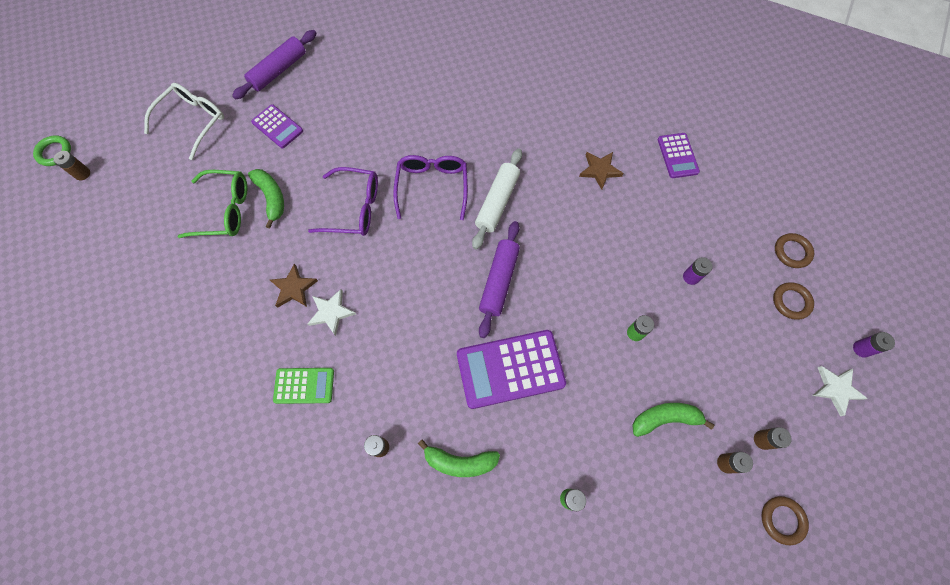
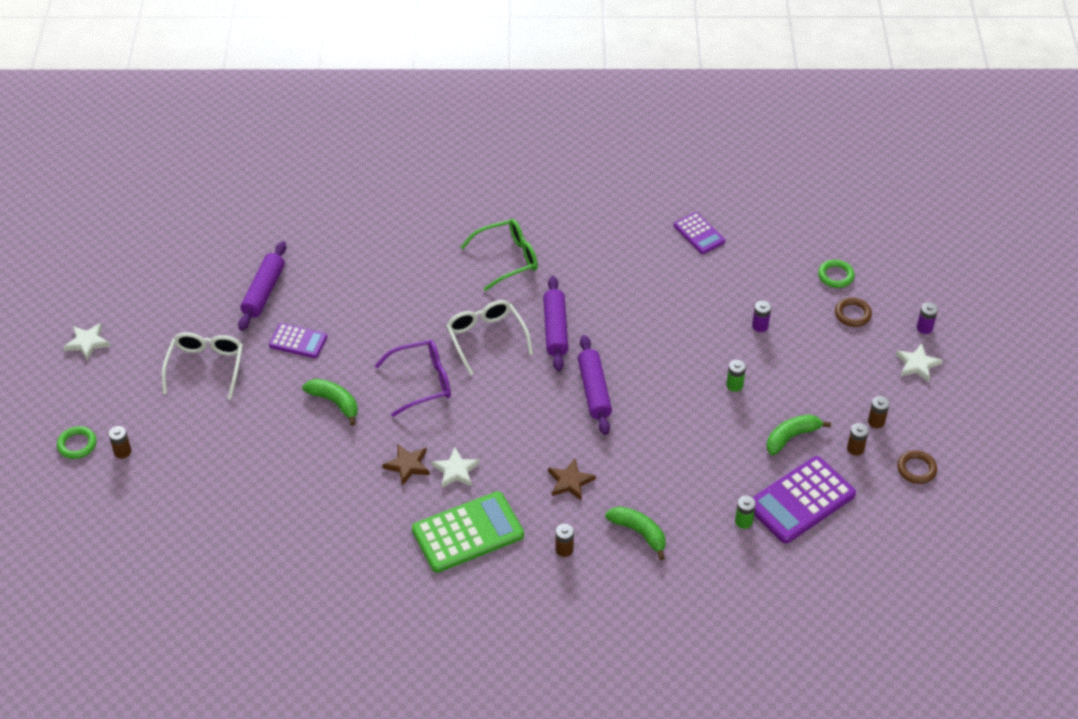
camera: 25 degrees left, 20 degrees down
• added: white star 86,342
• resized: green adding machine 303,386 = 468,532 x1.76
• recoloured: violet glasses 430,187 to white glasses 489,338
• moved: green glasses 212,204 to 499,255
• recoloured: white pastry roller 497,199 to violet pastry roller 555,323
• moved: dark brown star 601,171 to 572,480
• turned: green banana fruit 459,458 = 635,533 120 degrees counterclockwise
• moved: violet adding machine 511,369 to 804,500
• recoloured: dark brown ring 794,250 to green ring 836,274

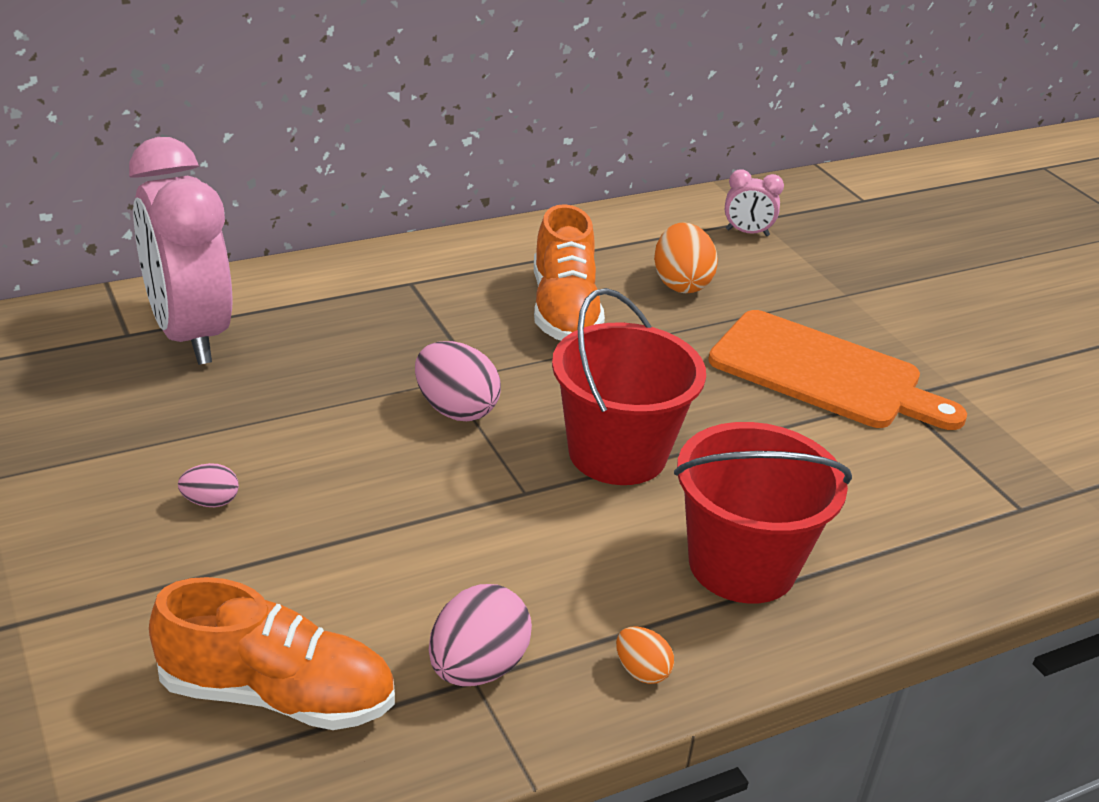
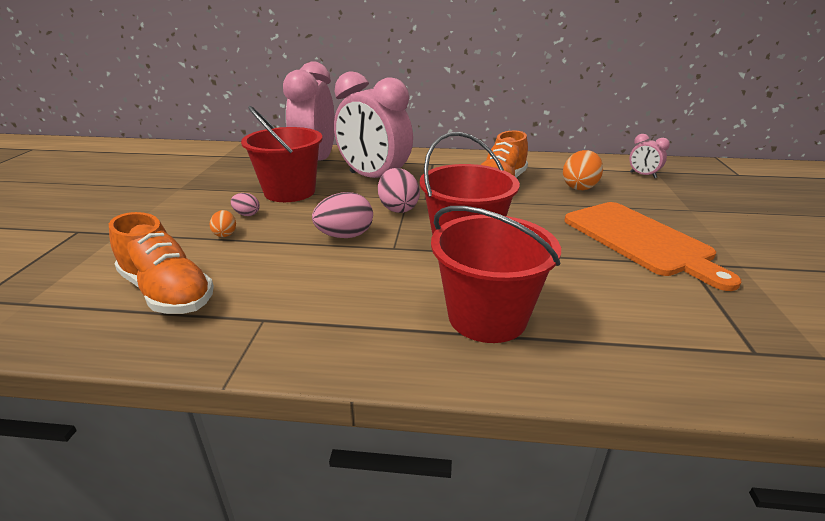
camera: 35 degrees right, 5 degrees down
• moved: bright orange egg 645,655 to 223,223
• added: red bucket 282,154
• moved: rosy egg 480,635 to 342,215
• added: rosy bedside clock 373,124

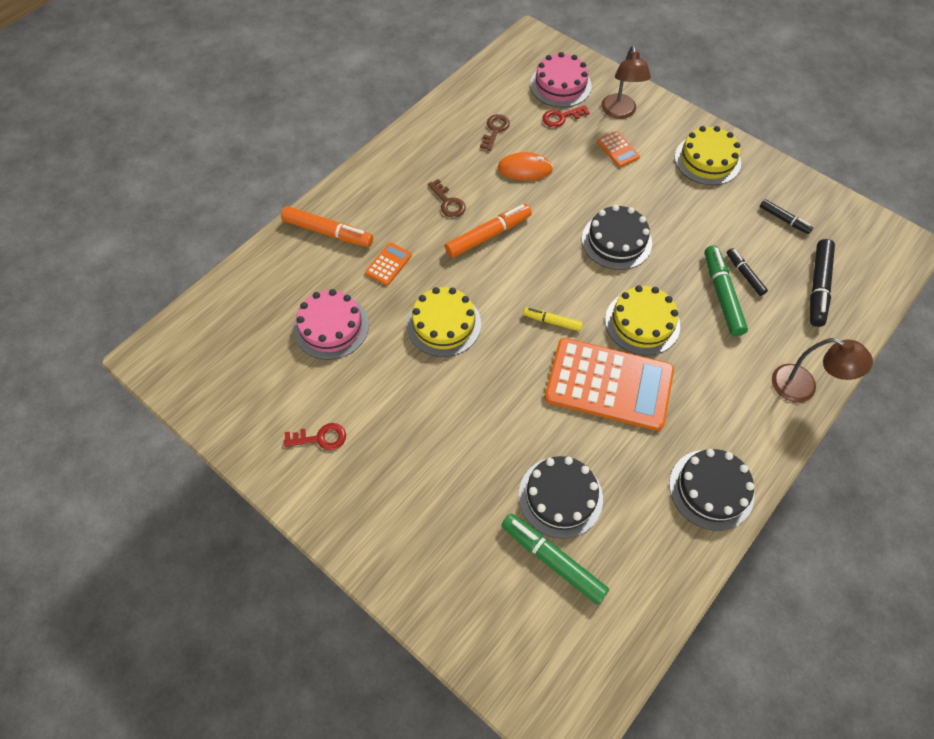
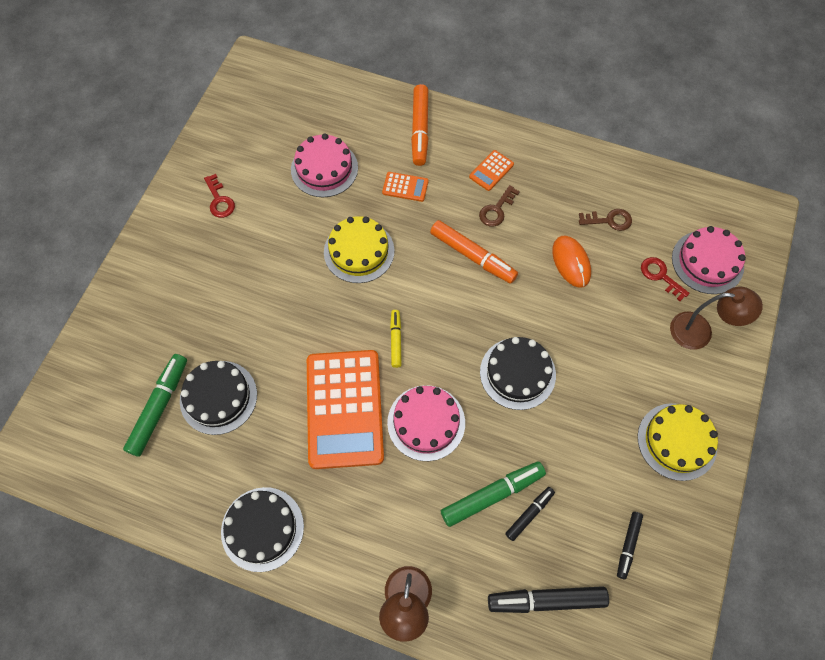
camera: 70 degrees right, 5 degrees up
• recoloured: bright yellow gateau 642,320 to rosy gateau 426,423
• moved: bright orange adding machine 618,149 to 491,170
• turned: dark brown lamp 626,82 = 716,318 150 degrees counterclockwise

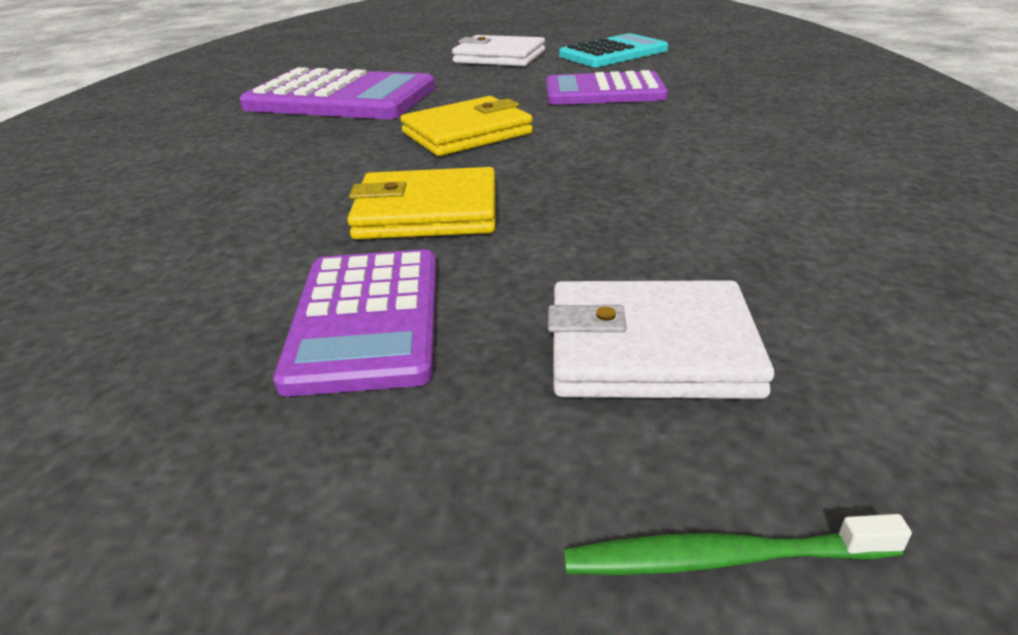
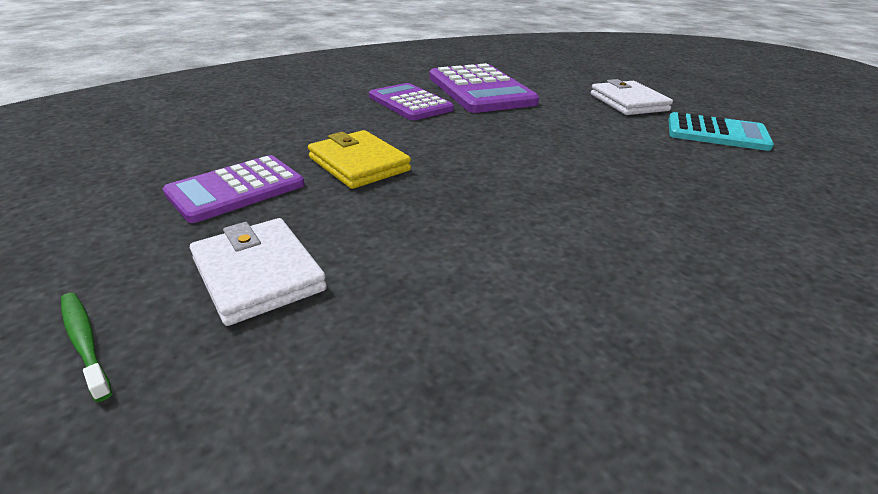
camera: 50 degrees right, 0 degrees up
• moved: violet adding machine 607,87 to 411,101
• removed: bright yellow billfold 466,126

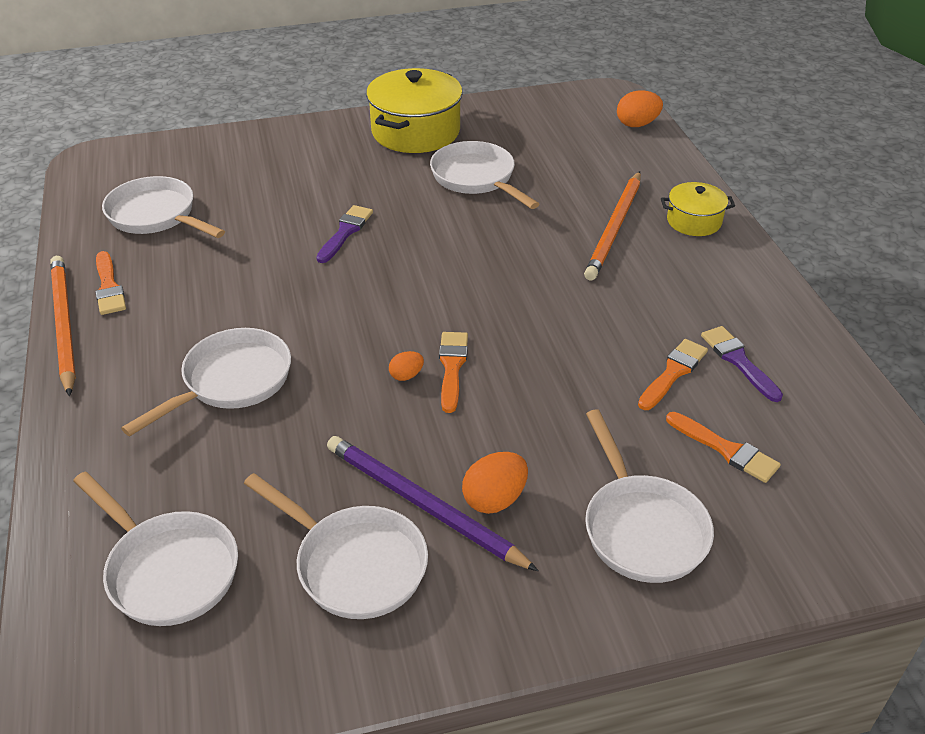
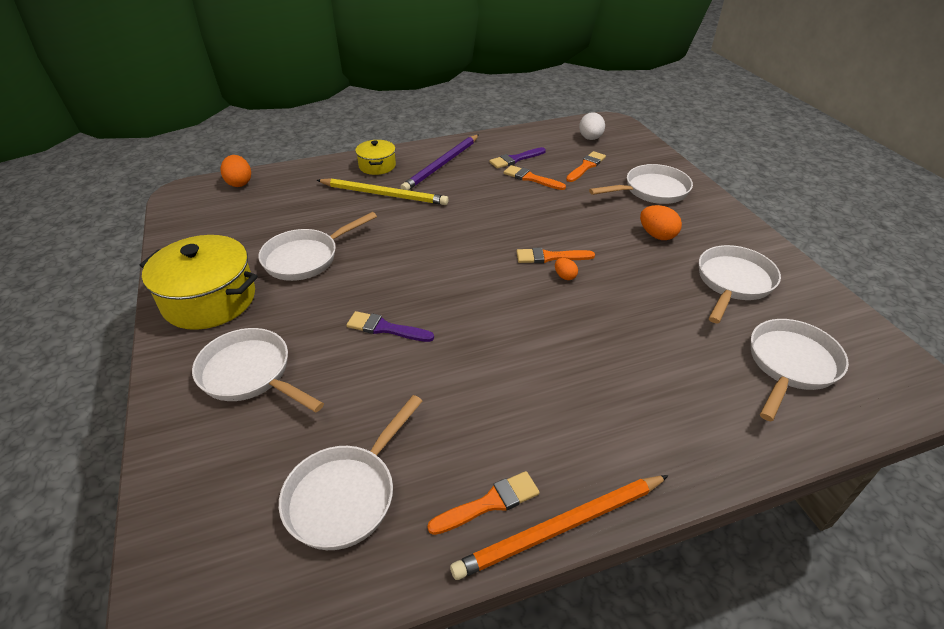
camera: 95 degrees left, 0 degrees up
• moved: white skillet 206,382 to 258,370
• recoloured: bright orange pencil 612,226 to bright yellow pencil 383,191
• moved: violet pencil 432,503 to 439,162
• added: white egg 592,126

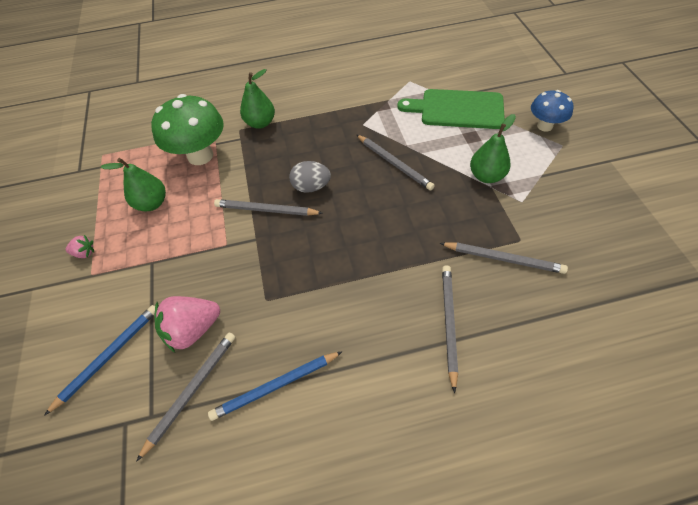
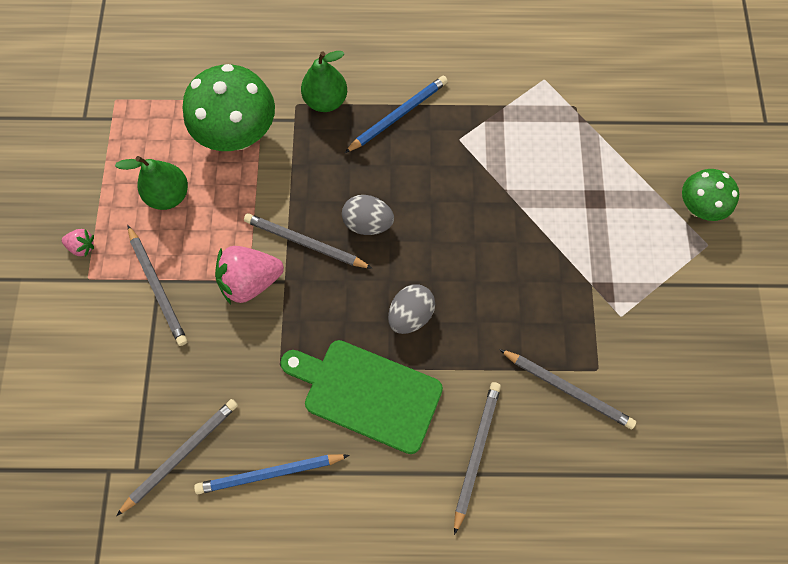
camera: 10 degrees right, 15 degrees up
• moved: gray pencil 395,162 to 157,285
• moved: rosy berry 187,324 to 249,275
• moved: green cutting board 451,109 to 361,397
• moved: royal blue pencil 99,360 to 396,114
• added: gray egg 411,309
• recoloured: royal blue mushroom 552,111 to green mushroom 710,195
• removed: green toy pear 493,148

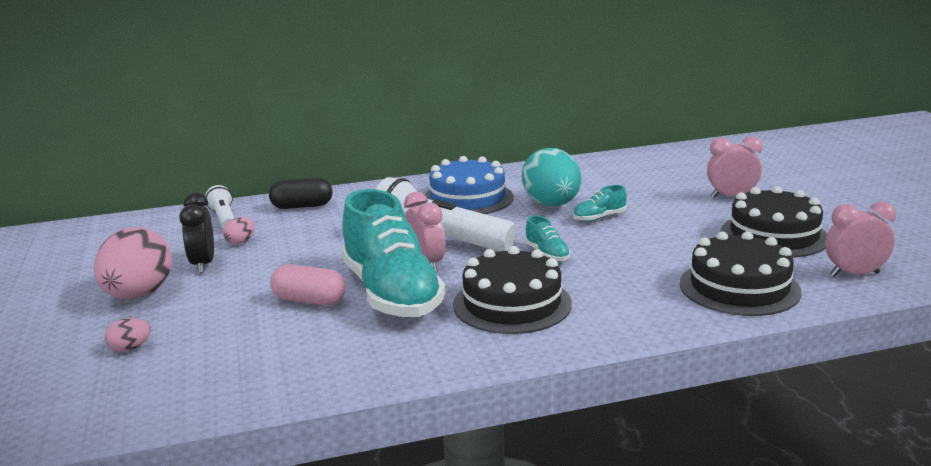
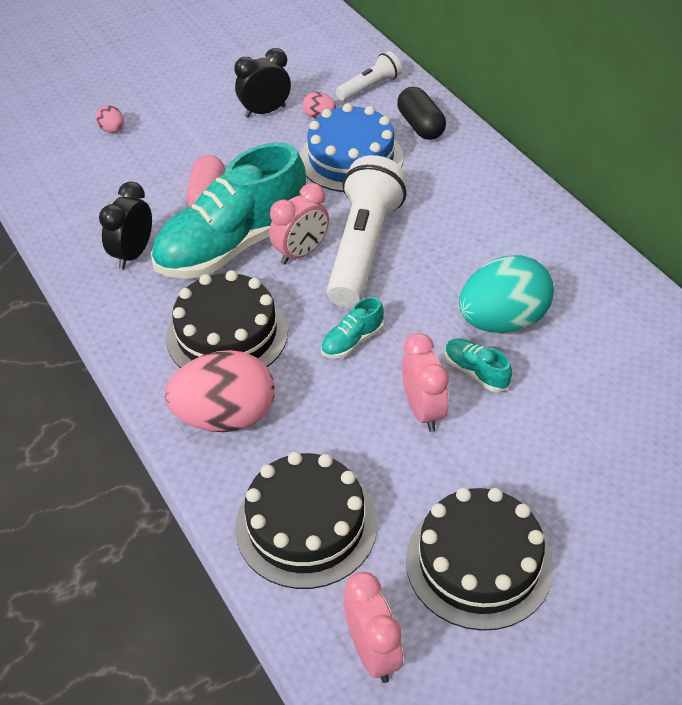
camera: 75 degrees right, 25 degrees up
• added: ebony bedside clock 125,225
• moved: rosy egg 133,263 to 220,391
• moved: royal blue gateau 469,185 to 351,147
• moved: rosy bedside clock 735,167 to 425,382

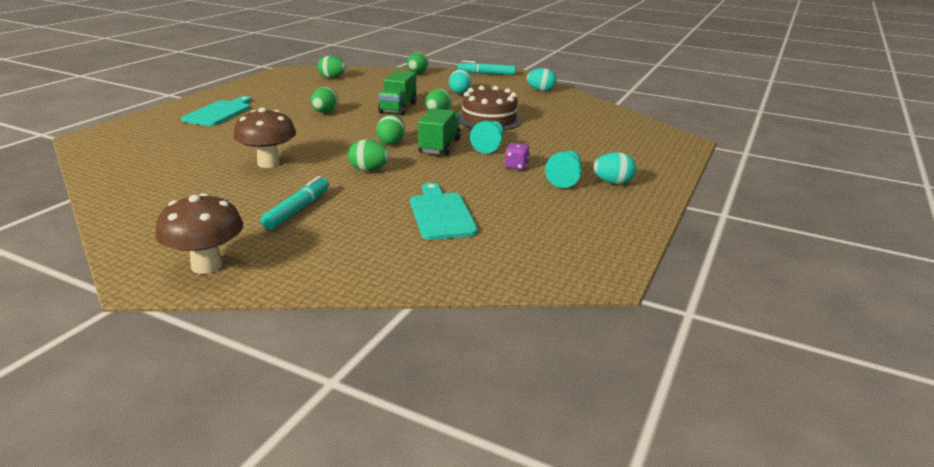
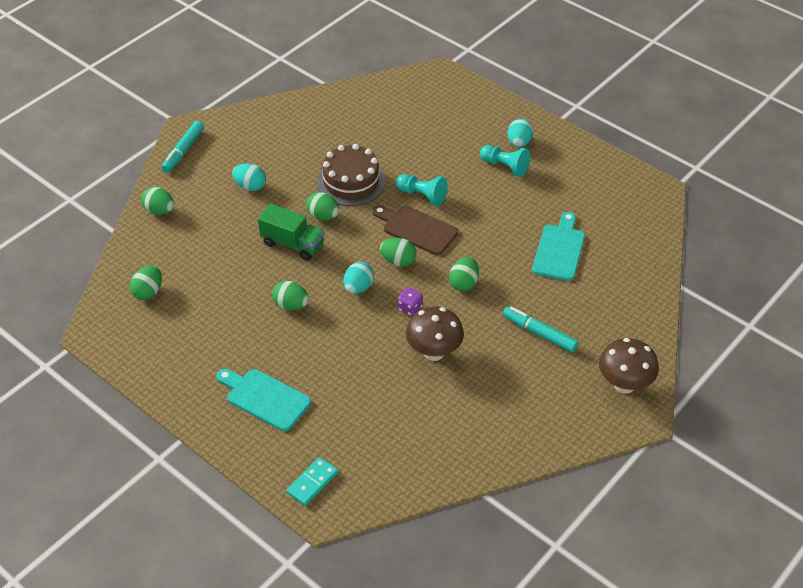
camera: 75 degrees left, 20 degrees up
• added: turquoise domino piece 312,481
• moved: turquoise egg 542,79 to 358,278
• replaced: green truck 439,132 to dark brown cutting board 415,230
• moved: violet die 517,156 to 410,301
• turned: turquoise cutting board 444,211 = 558,246 105 degrees clockwise

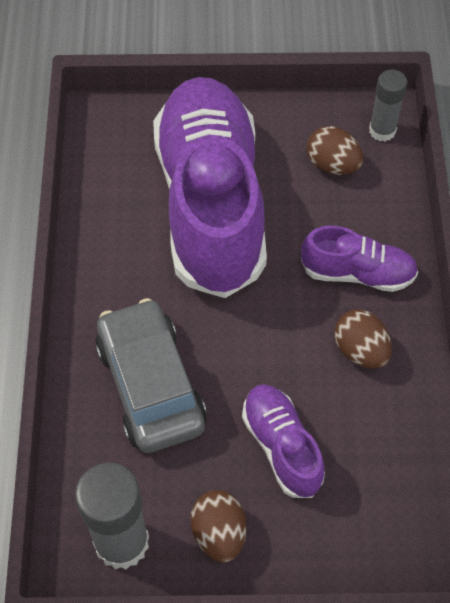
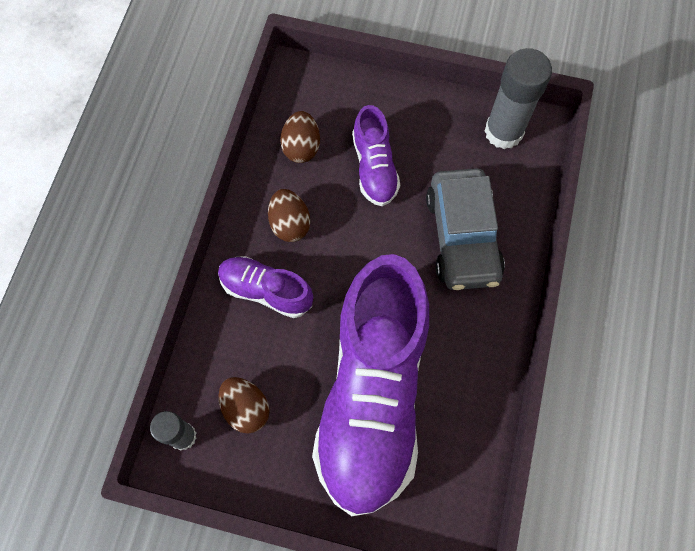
camera: 165 degrees left, 10 degrees up
• moved: dark brown egg 218,526 to 300,137

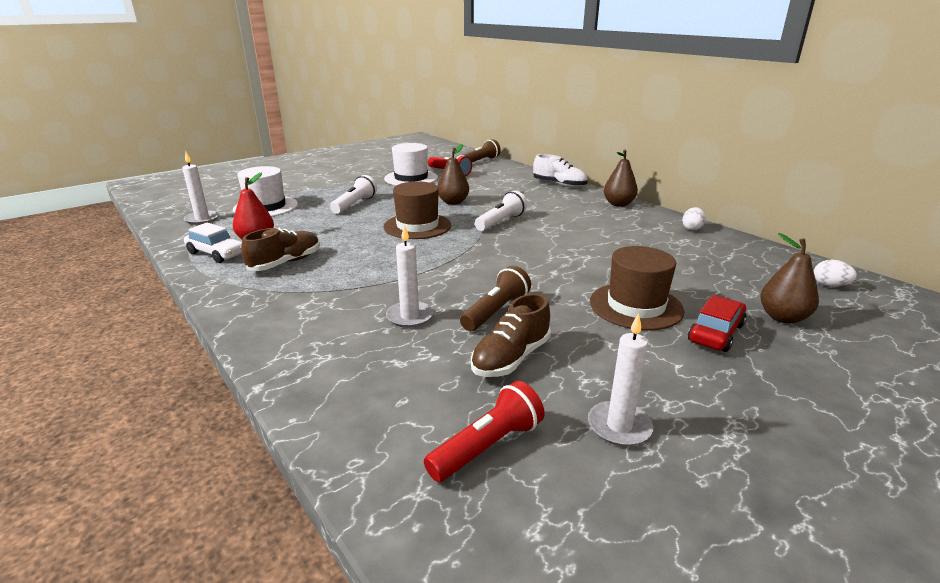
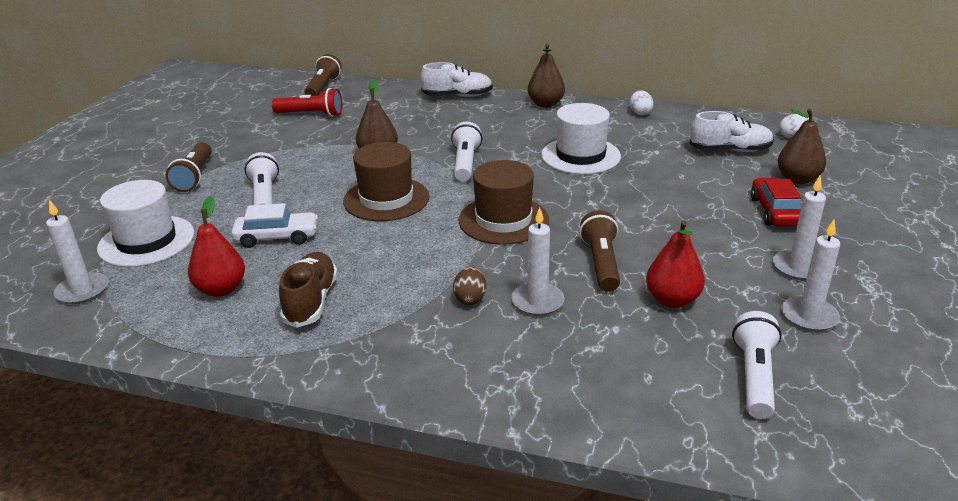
camera: 35 degrees left, 5 degrees up
• added: dark brown torch 188,167
• moved: white toy car 213,243 to 274,225
• added: dark brown egg 469,286
• moved: dark brown tall hat 637,288 to 504,202
• moved: white tall hat 411,164 to 581,138
• replaced: dark brown lace-up shoe 511,335 to red toy pear 675,264
• added: white lace-up shoe 731,131
• recoloured: red torch 484,431 to white torch 757,365
• added: white wax candle 799,228

